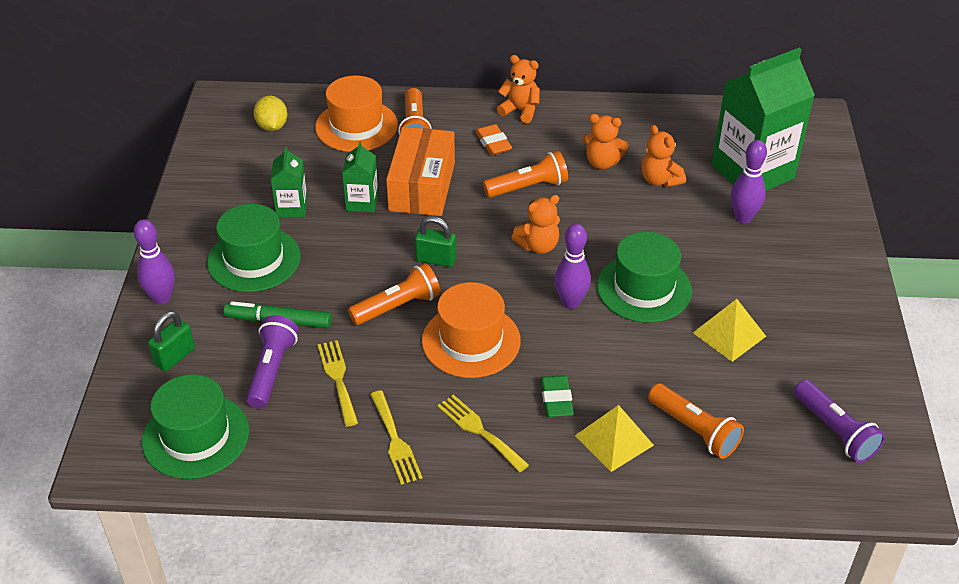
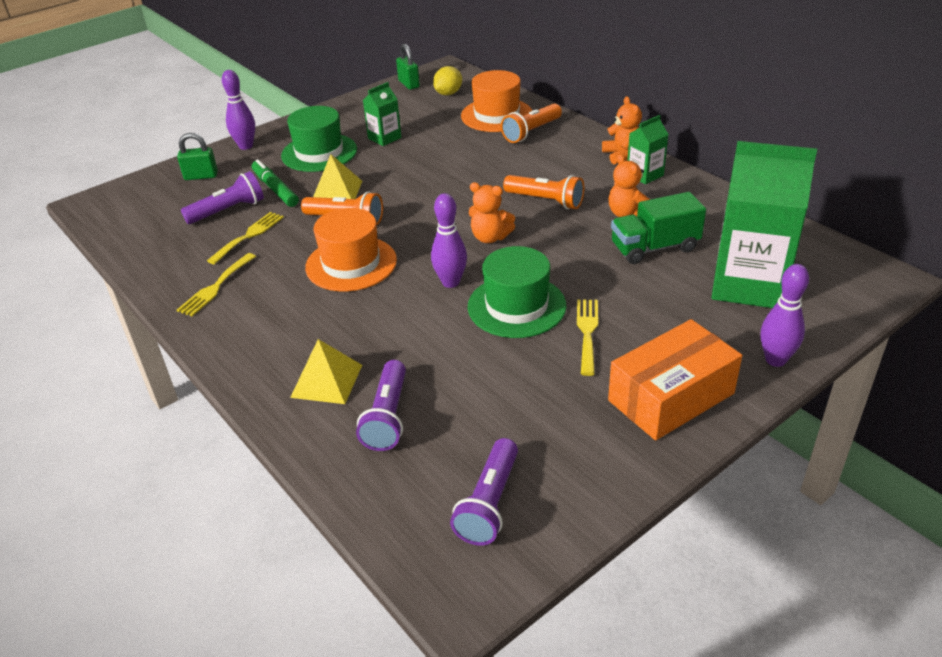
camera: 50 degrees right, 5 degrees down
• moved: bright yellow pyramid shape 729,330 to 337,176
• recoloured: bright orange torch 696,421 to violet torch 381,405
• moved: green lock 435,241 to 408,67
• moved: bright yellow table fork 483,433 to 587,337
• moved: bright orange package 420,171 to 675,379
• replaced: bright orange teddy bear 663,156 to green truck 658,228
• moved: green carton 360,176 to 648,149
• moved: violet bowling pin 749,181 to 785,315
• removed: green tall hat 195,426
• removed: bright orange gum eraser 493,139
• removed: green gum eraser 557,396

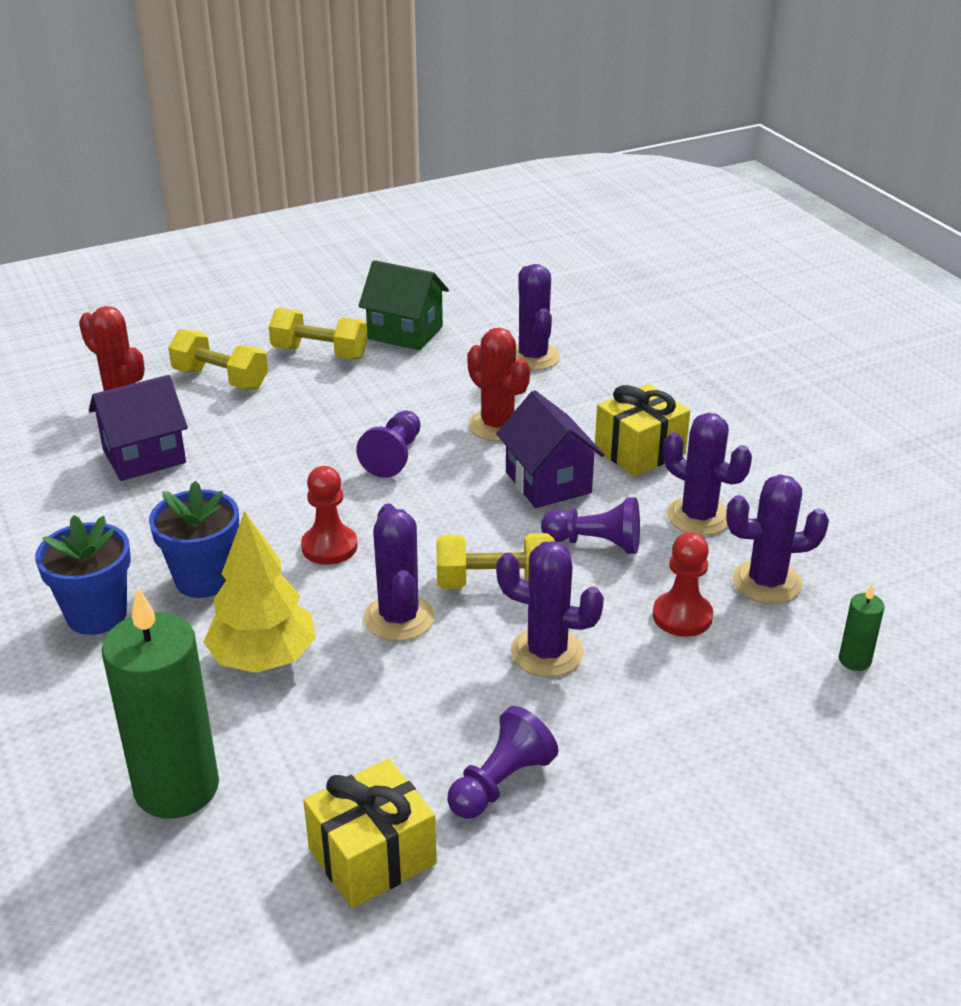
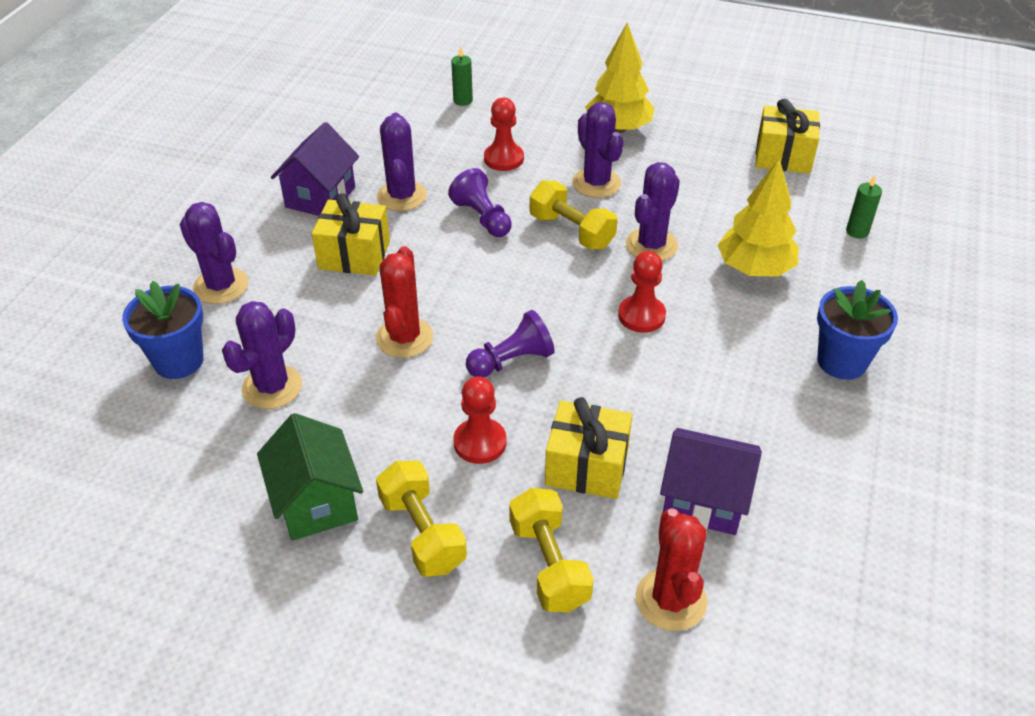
camera: 135 degrees left, 10 degrees up
• moved: royal blue potted plant 194,539 to 163,330
• moved: violet saguaro cactus 777,539 to 214,253
• moved: violet house 550,449 to 315,169
• added: red chess pawn 480,420
• added: bright yellow present 588,448
• added: bright yellow tree 619,77
• resized: green wax candle 160,702 = 864,207 x0.42
• removed: violet chess pawn 502,762

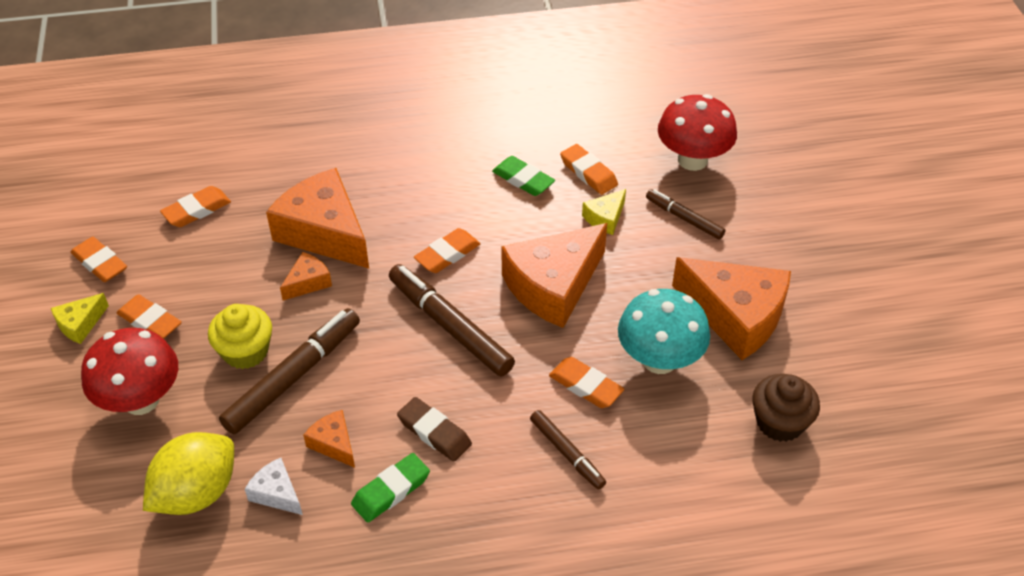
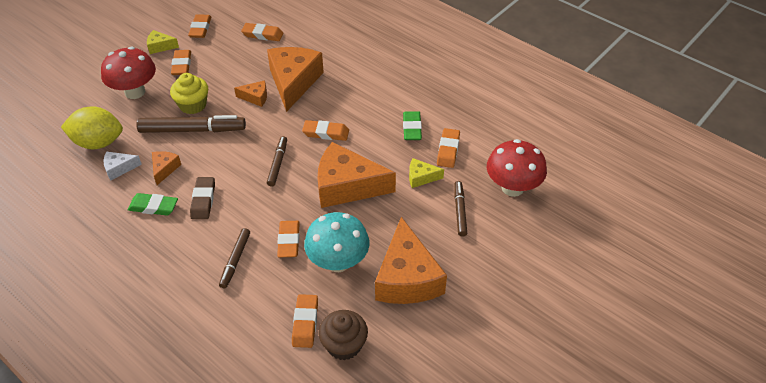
camera: 50 degrees right, 0 degrees up
• turned: white piece of cheese 274,486 = 123,165 105 degrees counterclockwise
• resized: dark brown marker pen 452,320 = 277,161 x0.57
• added: bright orange gum eraser 305,321

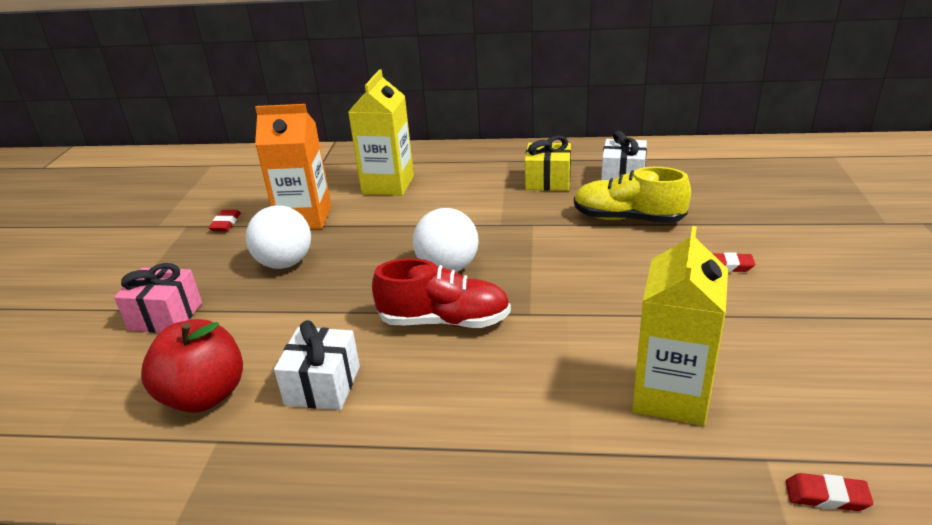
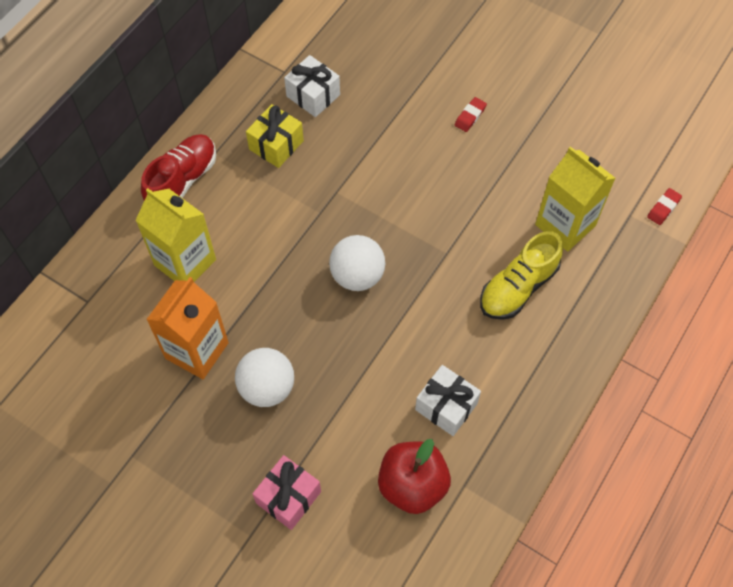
camera: 65 degrees left, 30 degrees up
• moved: red lace-up shoe 441,293 to 178,167
• moved: bright yellow lace-up shoe 632,195 to 521,275
• removed: red gum eraser 224,220

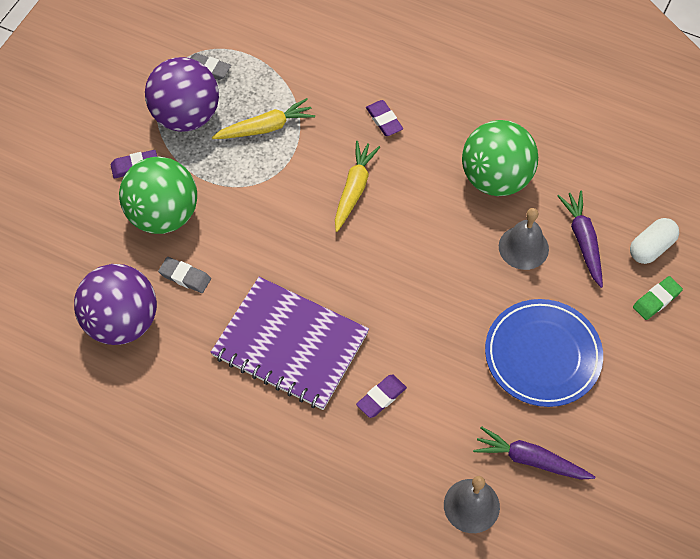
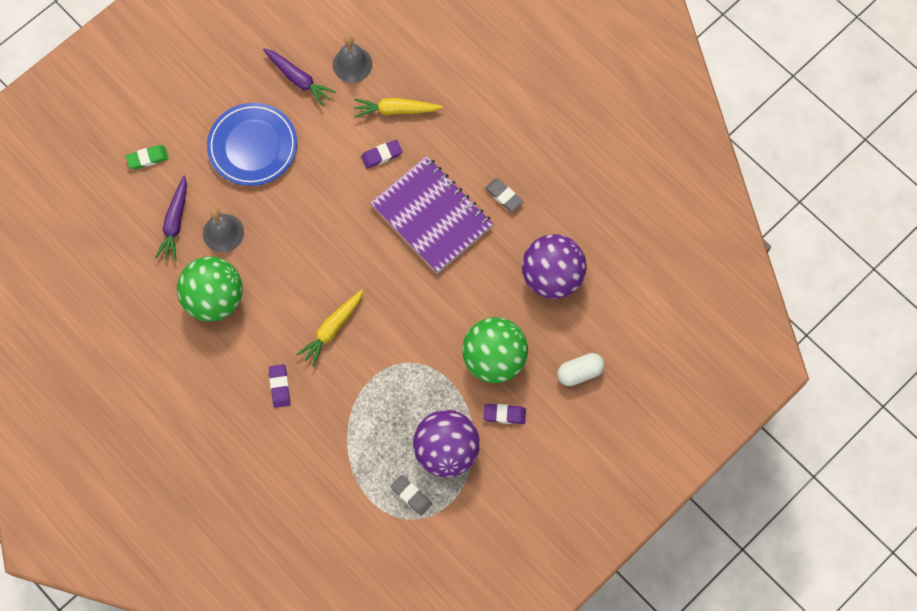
camera: 160 degrees left, 10 degrees up
• moved: bright yellow toy carrot 263,118 to 398,108
• moved: gray gum eraser 184,275 to 504,195
• moved: white capsule 654,241 to 581,369

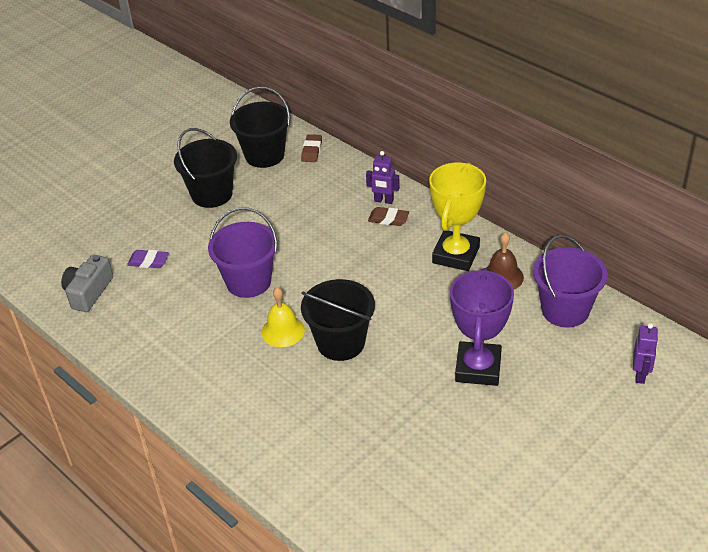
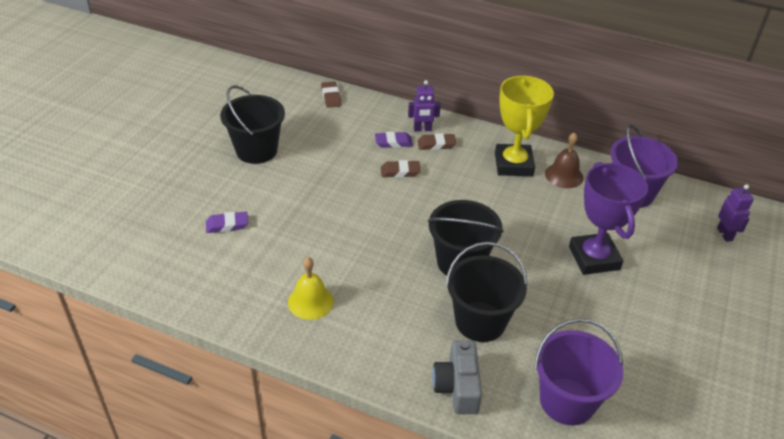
camera: 25 degrees left, 0 degrees up
• moved: bright yellow bell 283,317 to 311,288
• added: violet gum eraser 394,140
• added: dark brown gum eraser 401,169
• moved: gray camera 87,283 to 457,377
• moved: ebony bucket 260,127 to 487,292
• moved: violet bucket 243,253 to 578,371

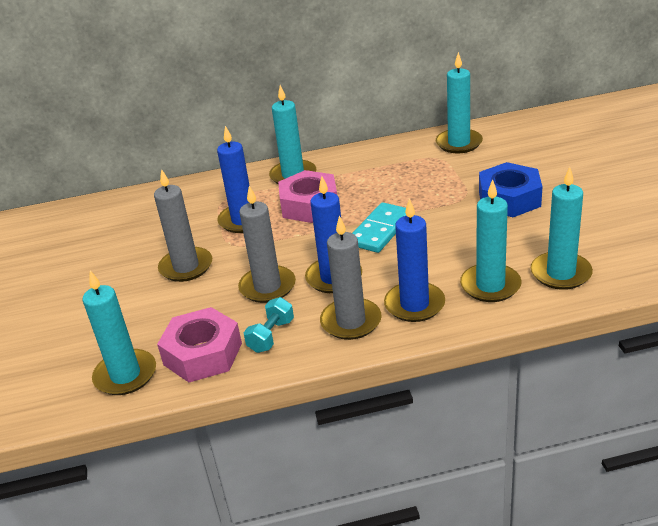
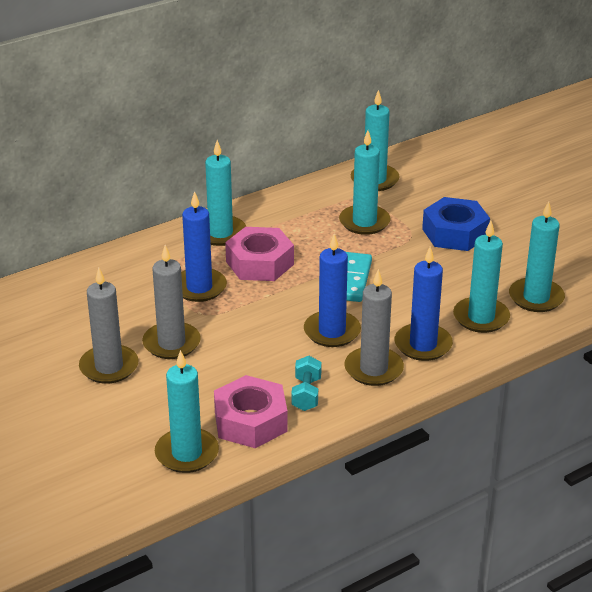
camera: 25 degrees left, 0 degrees up
• moved: gray wax candle 267,244 to 109,325
• added: turquoise wax candle 365,182

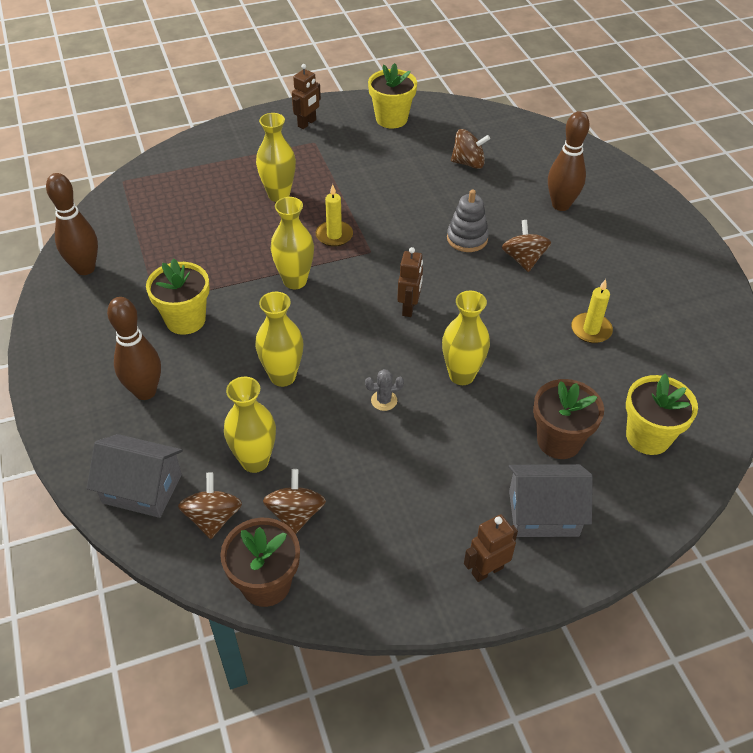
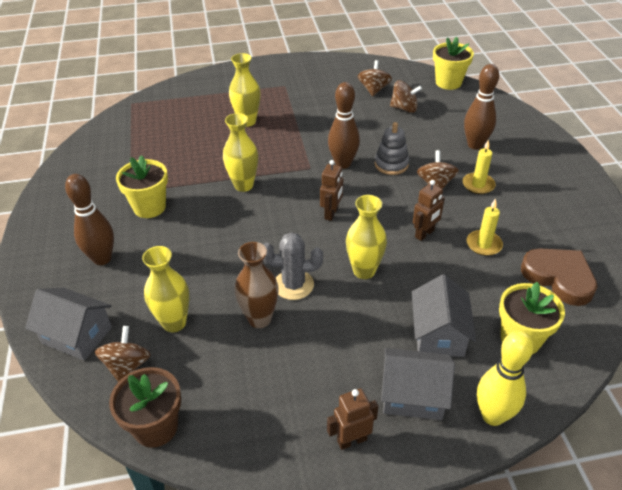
camera: 10 degrees right, 5 degrees down
• added: dark brown tall vase 256,285
• resized: gray saguaro cactus 384,390 = 293,266 x1.80
• moved: dark brown bowling pin 72,224 to 344,125
• moved: dark brown whirligig 294,501 to 375,78
• replaced: dark brown potted plant 568,419 to gray house 444,315
• moved: dark brown toy robot 306,96 to 429,210
• moved: bright yellow potted plant 392,95 to 453,63
• moved: bright yellow wax candle 334,215 to 479,167
• added: bright yellow bowling pin 505,378
• added: dark brown heart 559,277
• removed: bright yellow tall vase 279,339

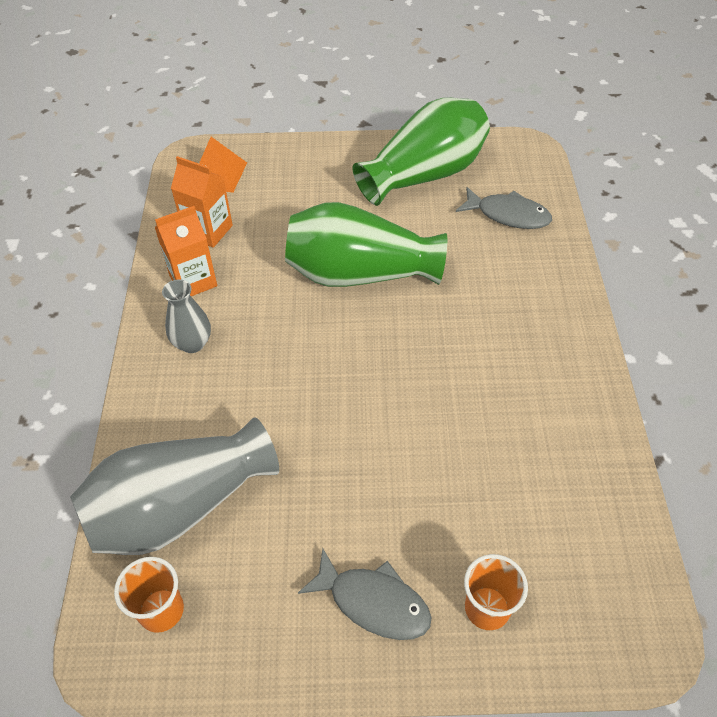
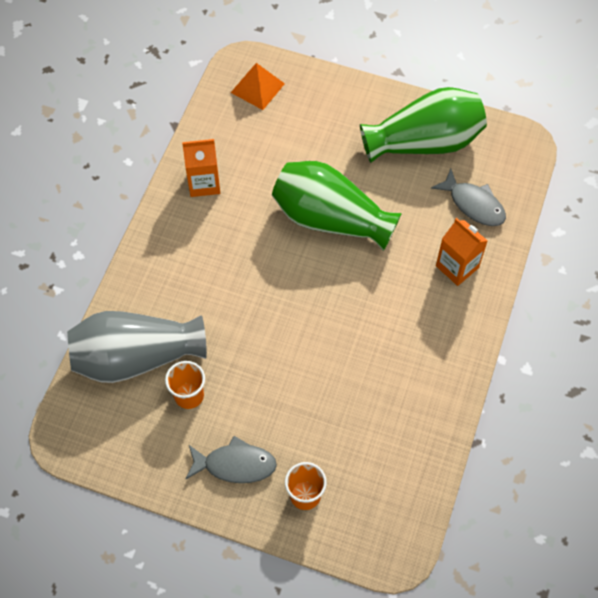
camera: 20 degrees right, 10 degrees up
• moved: bright orange tumbler 149,595 to 185,385
• turned: gray fish 365,594 = 231,459 45 degrees counterclockwise
• moved: bright orange carton 202,202 to 462,252
• removed: gray tall vase 186,316

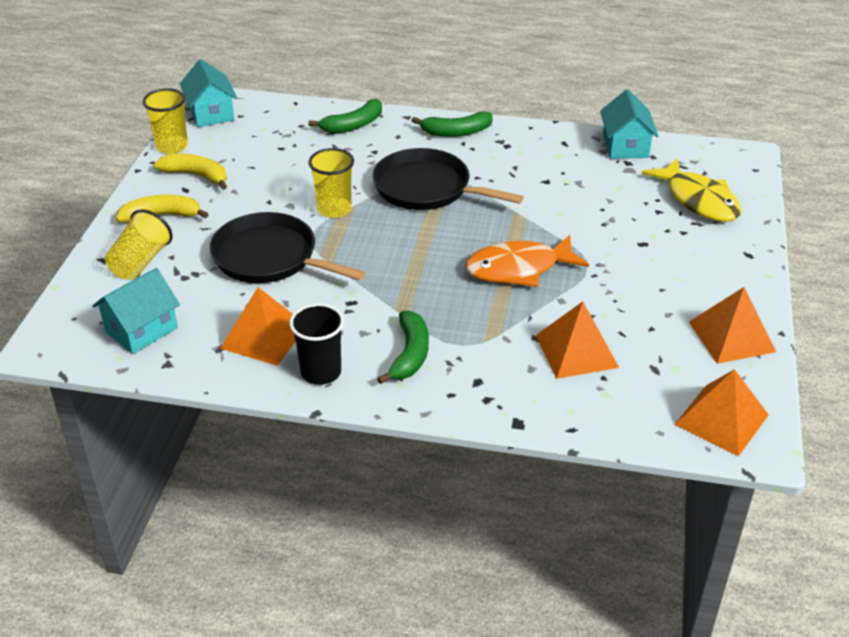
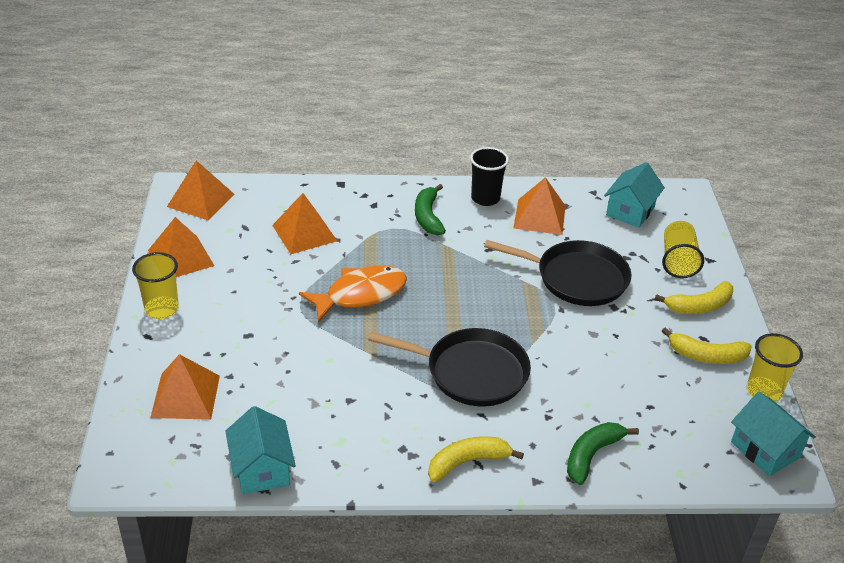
camera: 165 degrees right, 0 degrees up
• moved: bright yellow tumbler 331,183 to 155,285
• replaced: bright yellow fish 691,190 to bright orange pyramid shape 185,387
• recoloured: green banana fruit 452,124 to bright yellow banana fruit 476,459

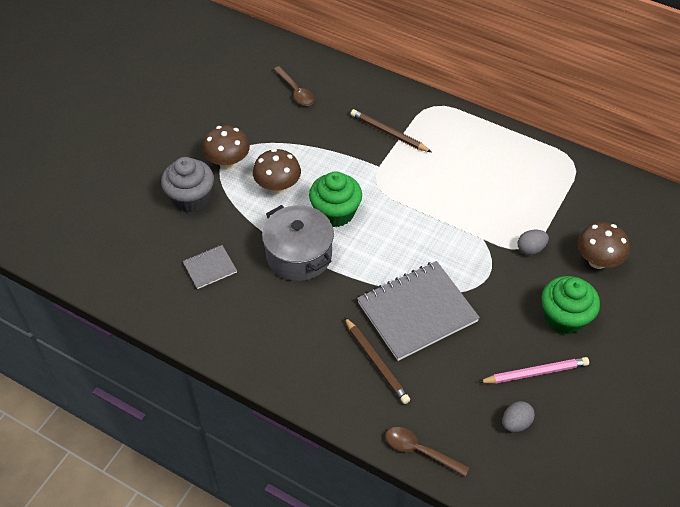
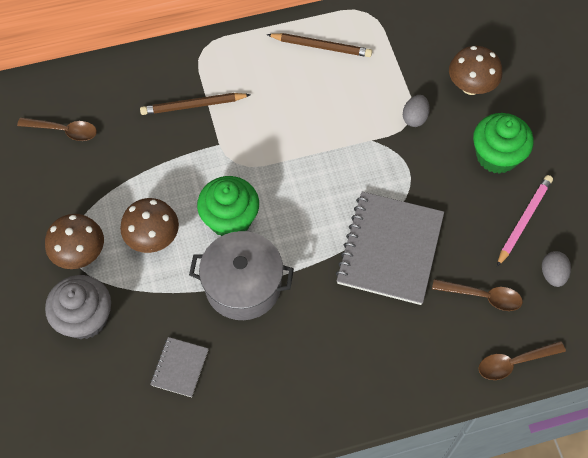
camera: 45 degrees left, 10 degrees up
• moved: dark brown pencil 377,360 to 319,45
• added: dark brown teaspoon 477,295

